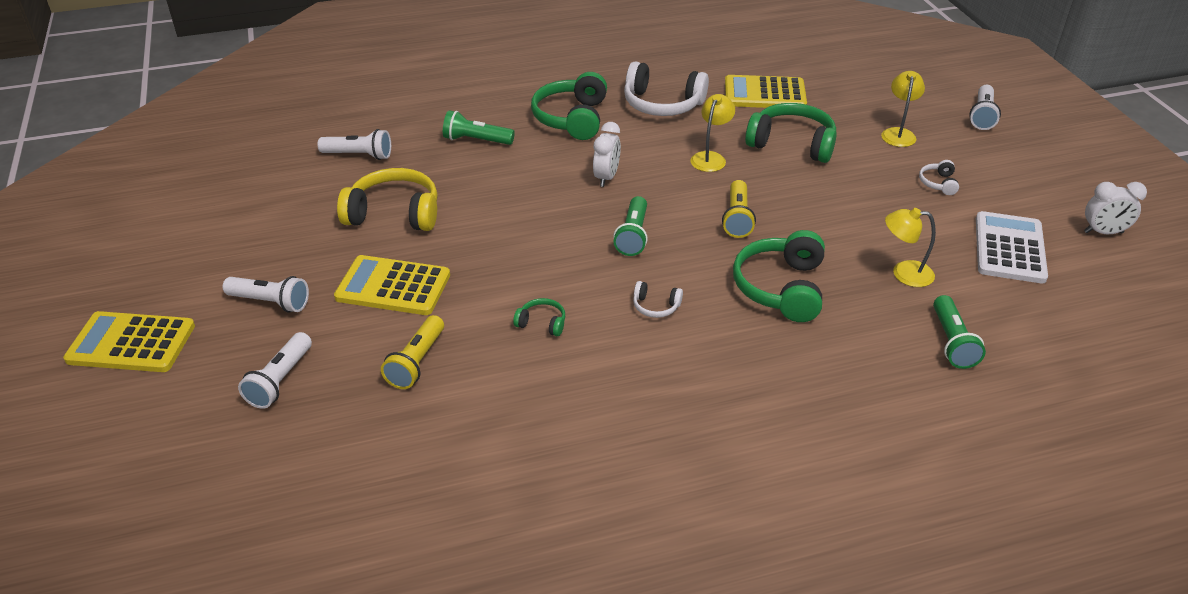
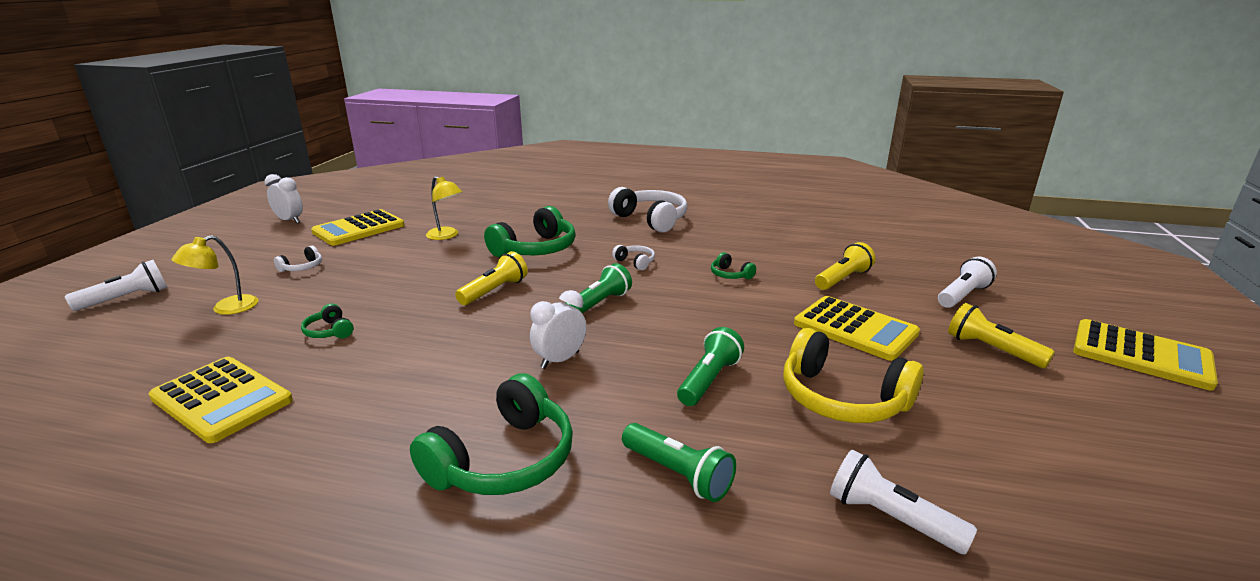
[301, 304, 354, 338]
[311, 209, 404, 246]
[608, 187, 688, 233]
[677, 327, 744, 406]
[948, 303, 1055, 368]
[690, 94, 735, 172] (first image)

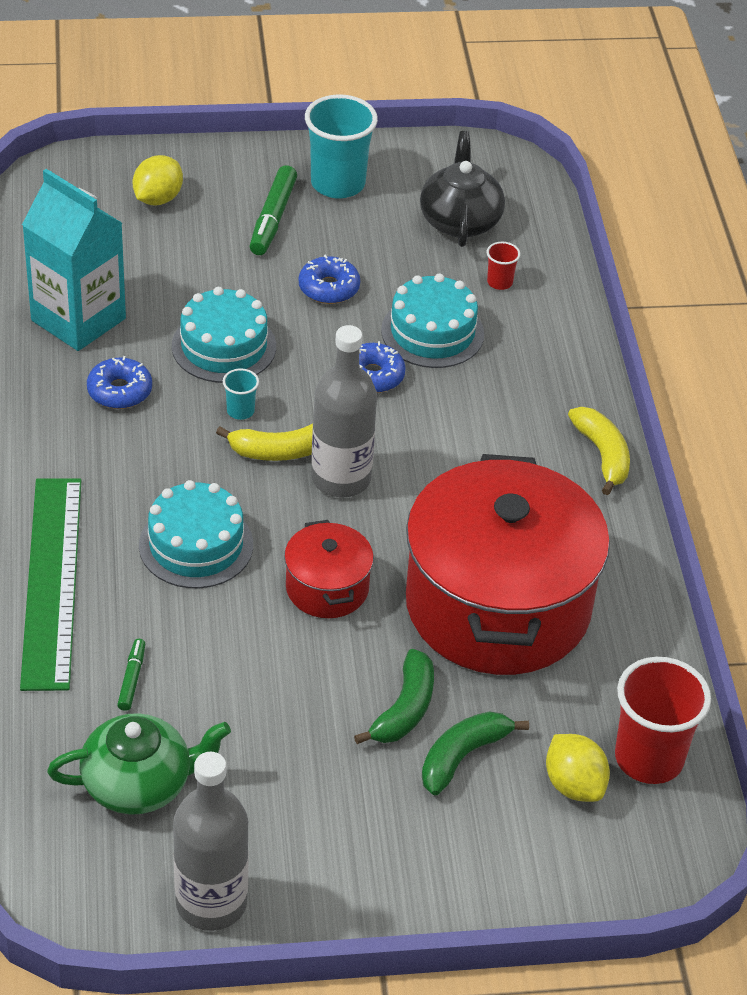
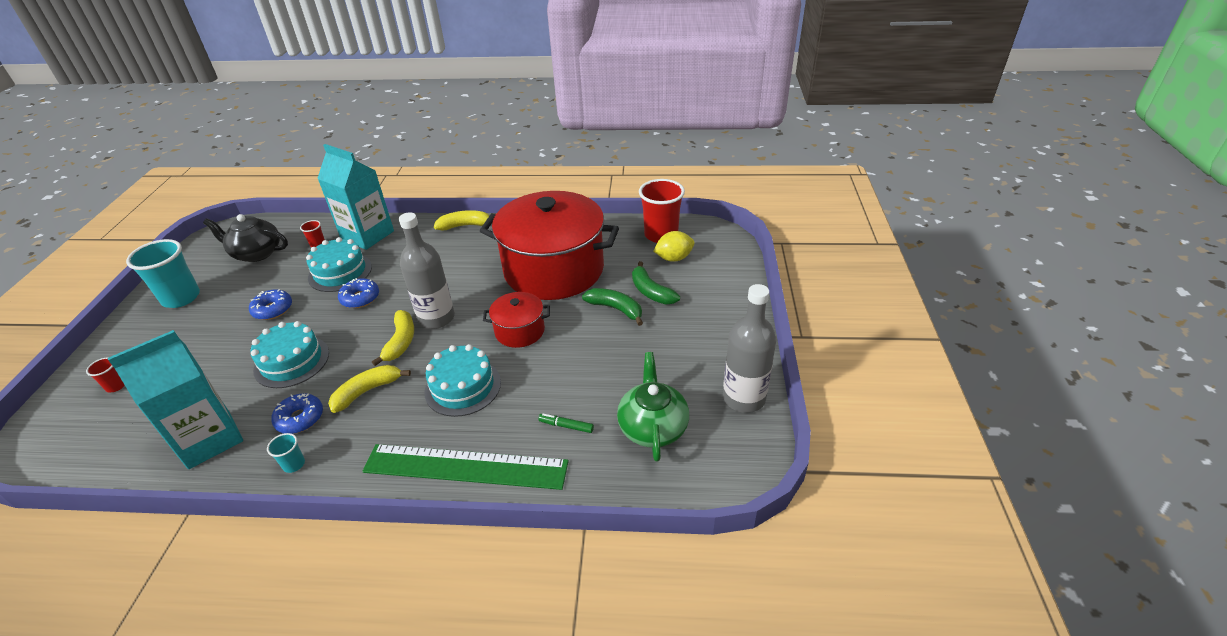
[86, 357, 125, 393]
[267, 433, 305, 473]
[317, 144, 394, 250]
[328, 365, 411, 413]
[250, 165, 297, 255] (first image)

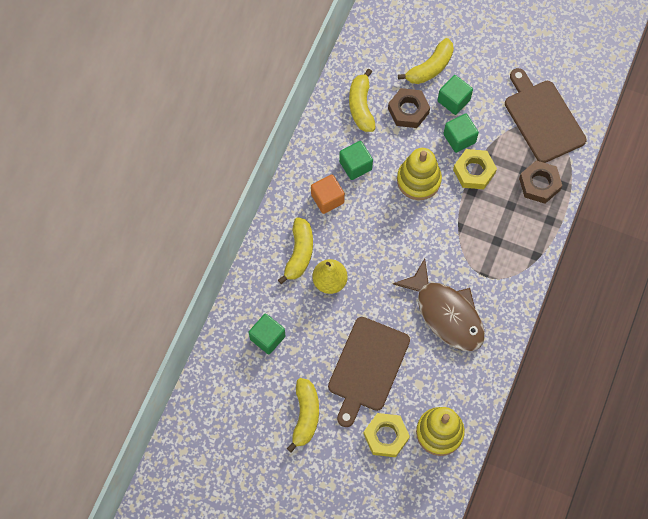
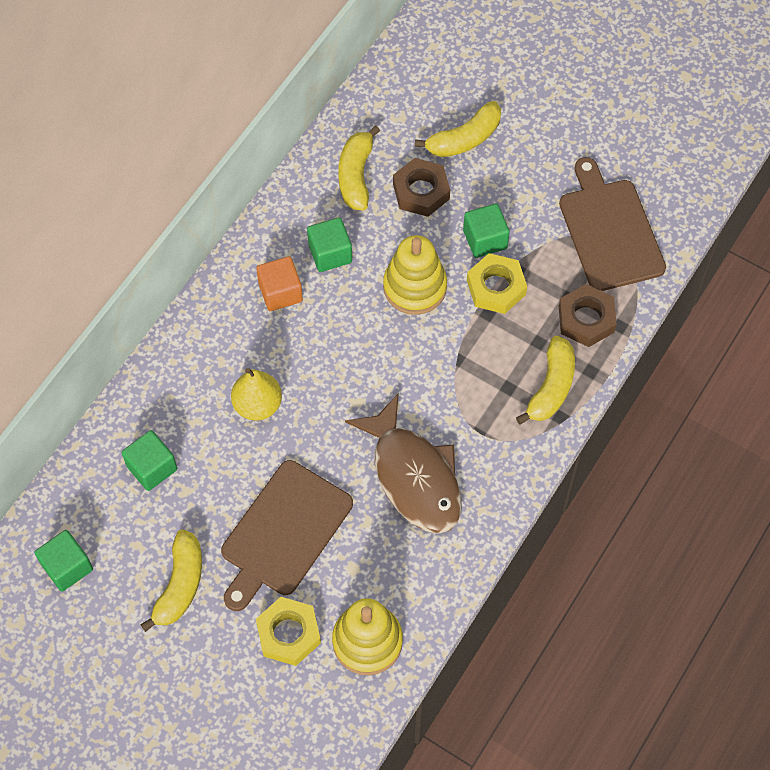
[35, 530, 93, 592]
[516, 336, 575, 425]

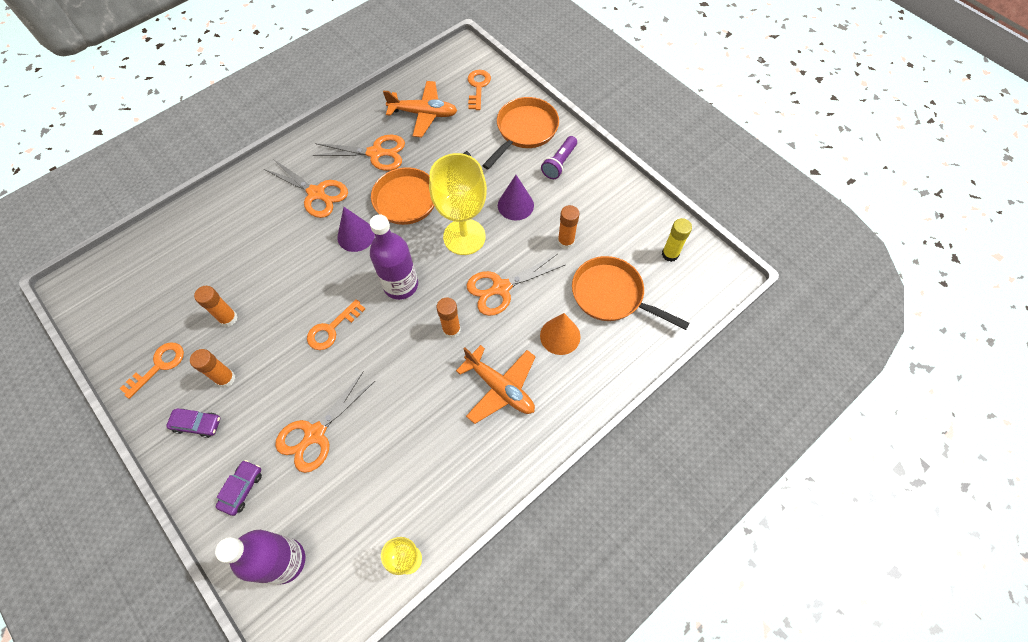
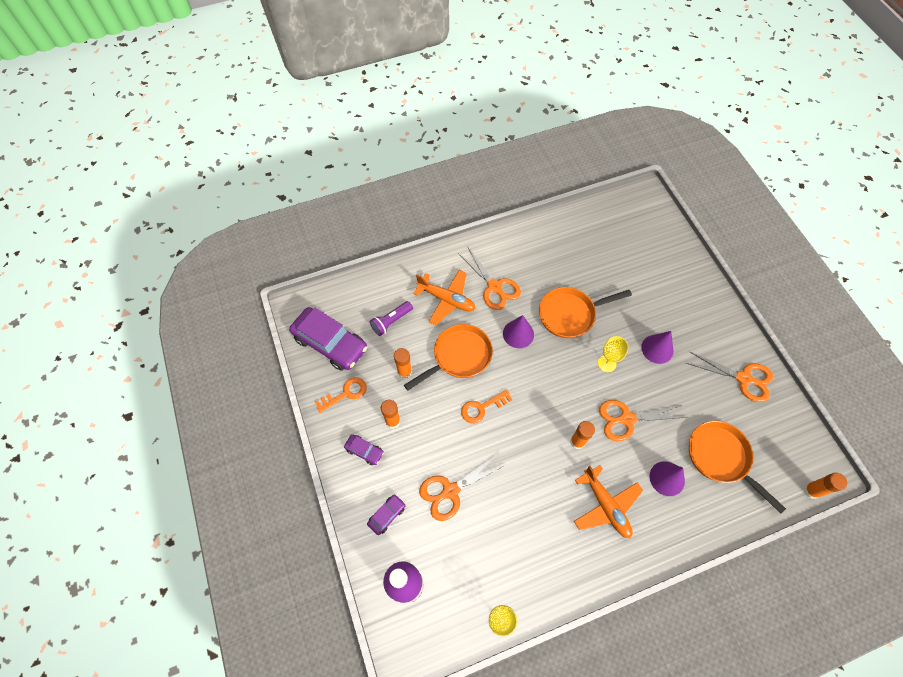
[289, 307, 367, 370]
[370, 301, 413, 336]
[404, 324, 493, 391]
[413, 270, 476, 325]
[598, 336, 629, 372]
[650, 461, 685, 496]
[686, 352, 773, 402]
[803, 473, 847, 499]
[370, 214, 418, 300] (first image)
[468, 70, 491, 110] (first image)
[662, 218, 692, 262] (first image)

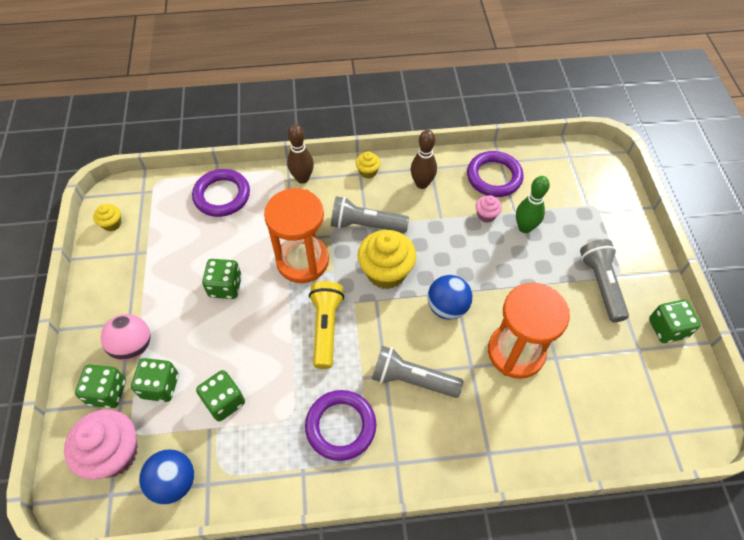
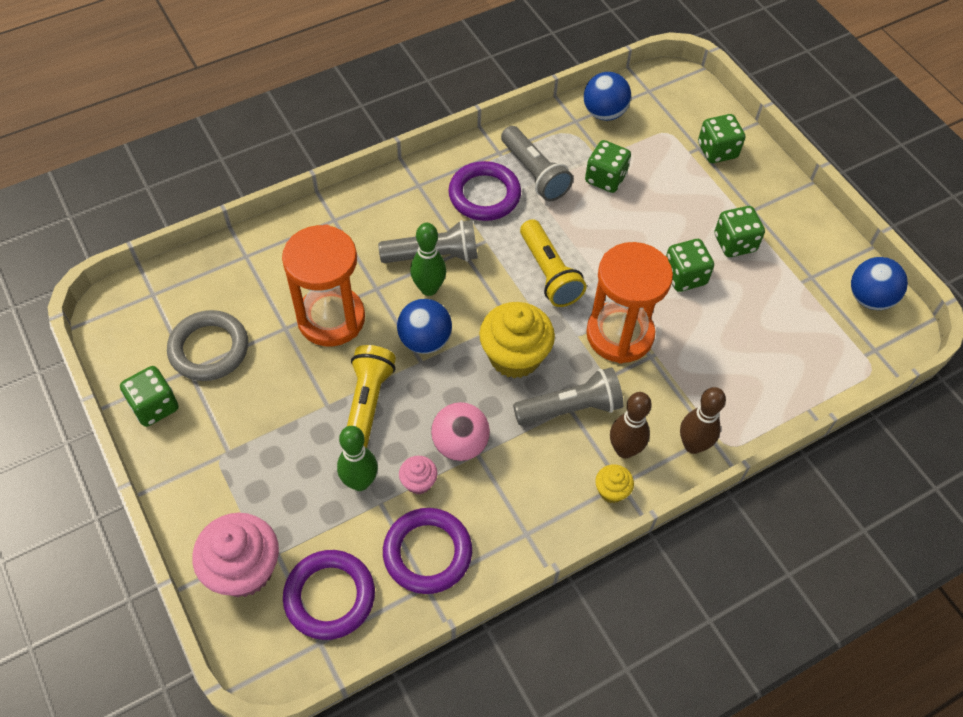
[167, 310, 248, 381]
[192, 513, 279, 597]
[283, 550, 375, 640]
[347, 345, 396, 448]
[410, 223, 446, 296]
[431, 402, 490, 461]
[501, 126, 573, 201]
[610, 392, 652, 458]
[714, 206, 765, 257]
[851, 257, 908, 310]

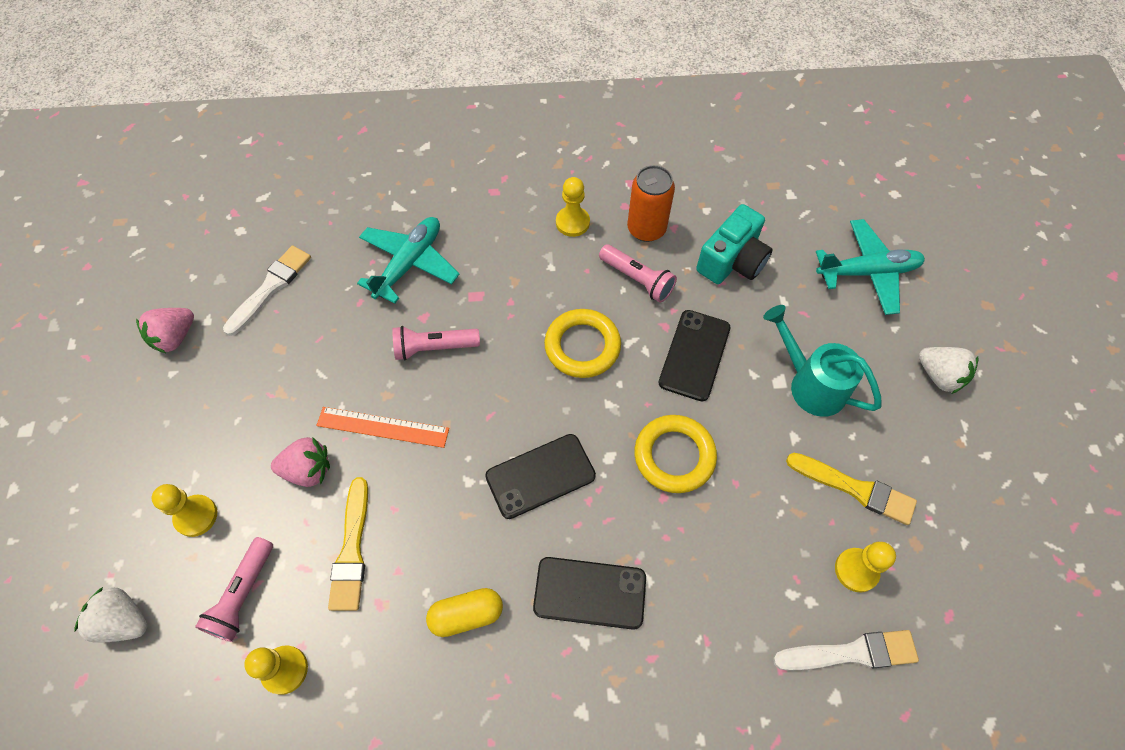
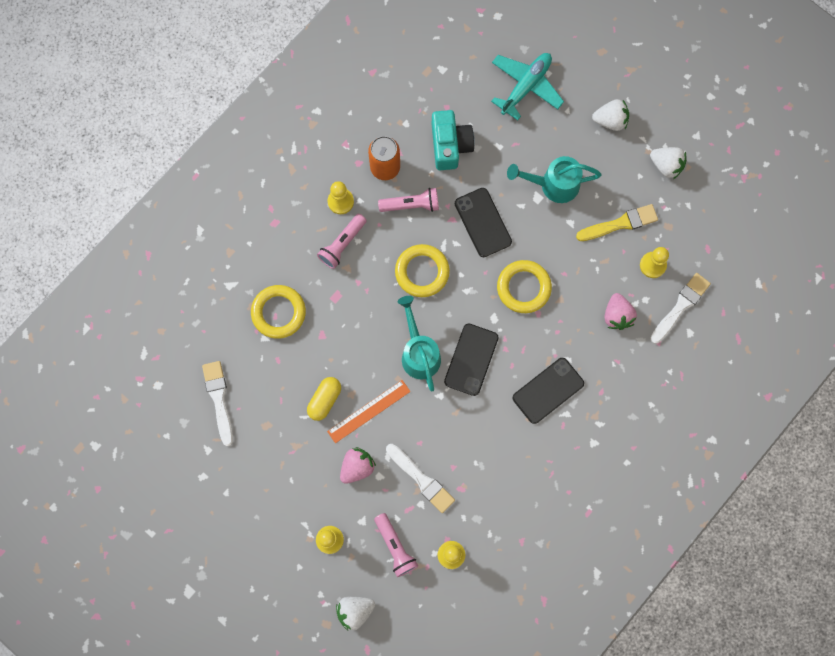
[251, 285, 306, 339]
[307, 377, 341, 421]
[317, 214, 367, 269]
[386, 444, 455, 513]
[398, 296, 441, 391]
[604, 293, 637, 330]
[650, 147, 687, 179]

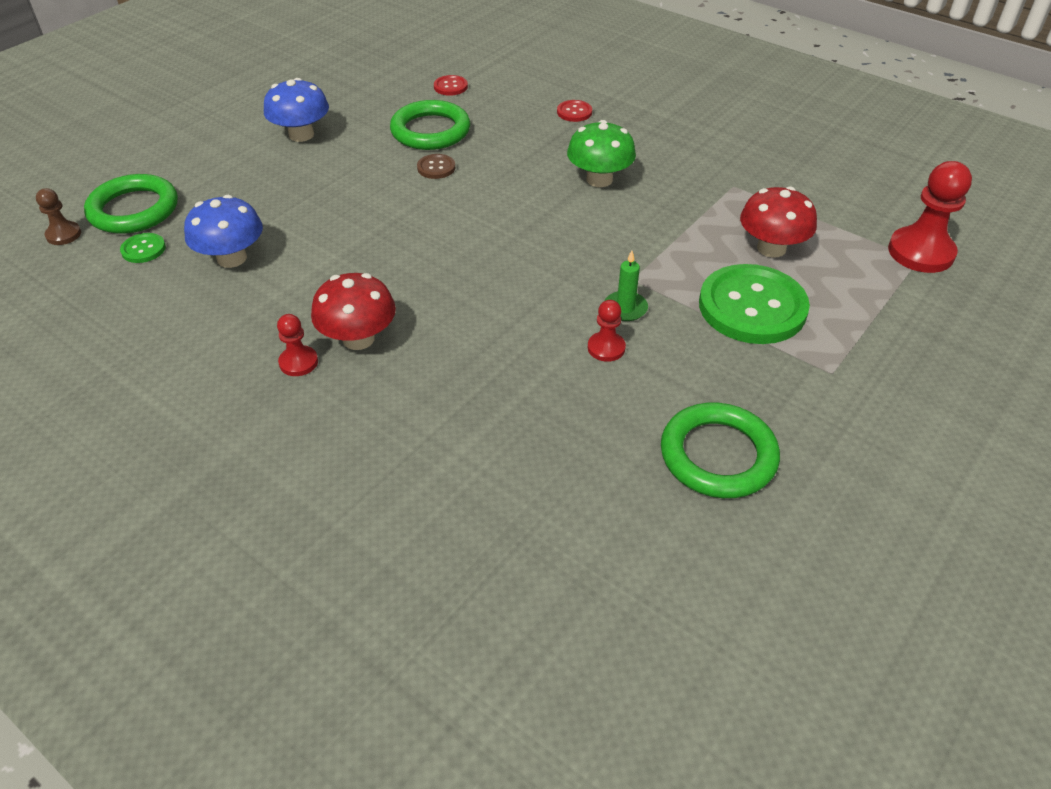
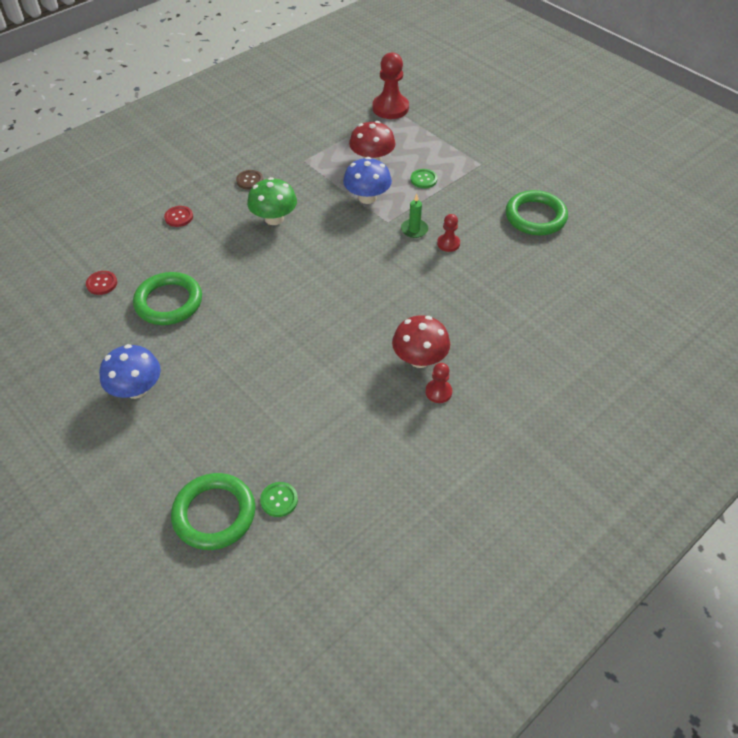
[236, 170, 263, 190]
[343, 157, 392, 204]
[411, 169, 437, 188]
[36, 188, 81, 245] (first image)

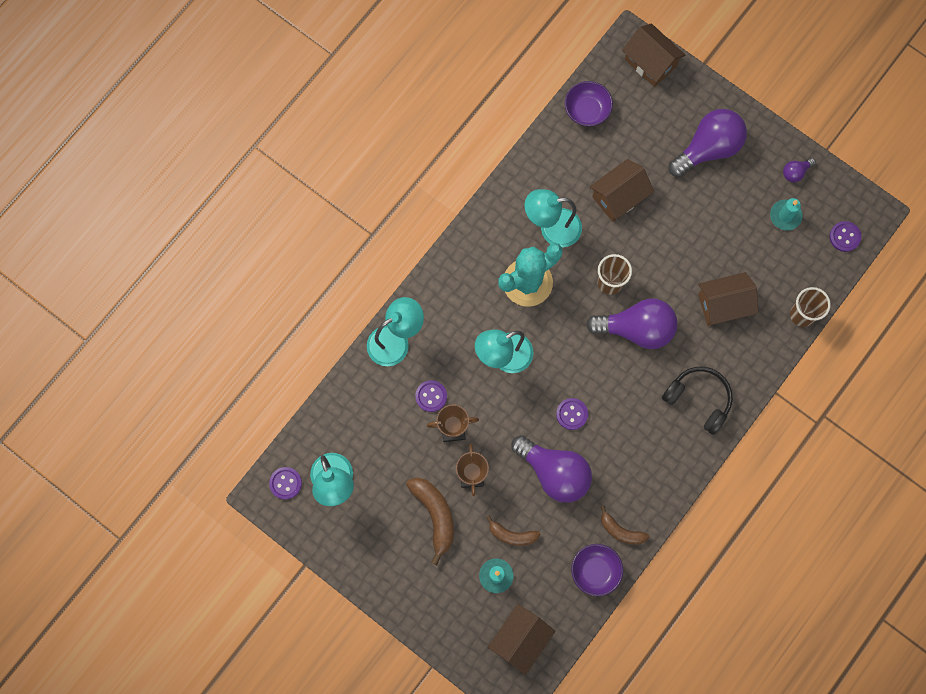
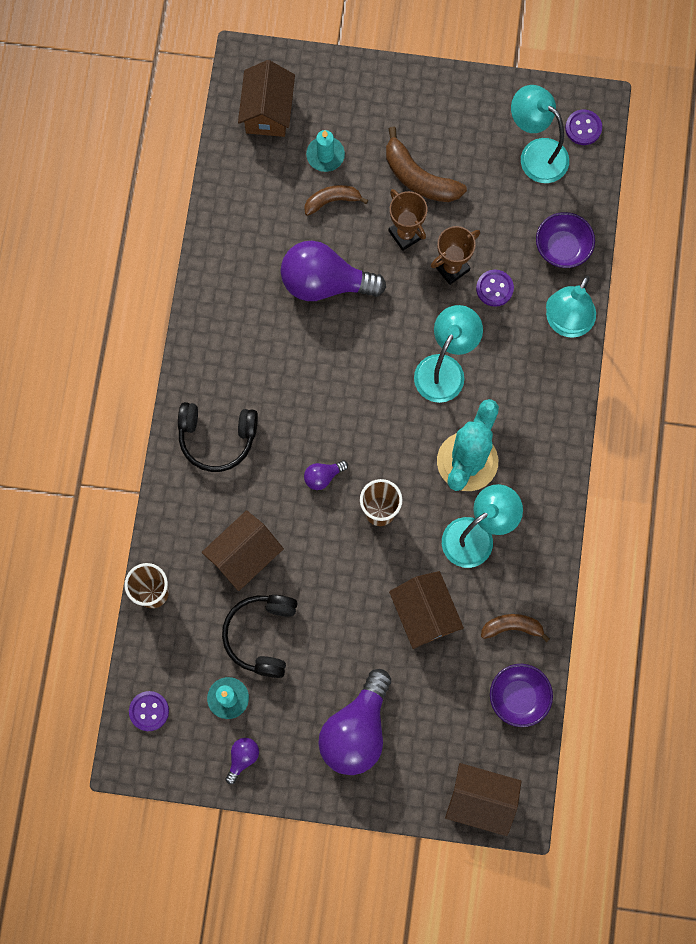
[222, 595, 298, 678]
[304, 460, 348, 490]
[389, 571, 464, 649]
[481, 614, 550, 642]
[536, 212, 595, 268]
[556, 398, 588, 430] (first image)

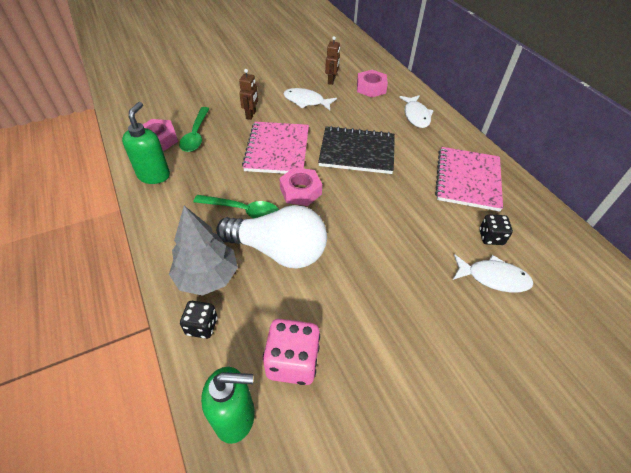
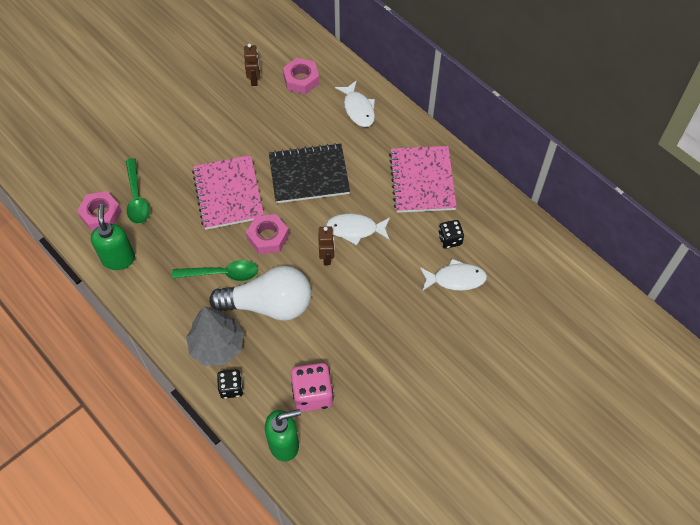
[318, 226, 335, 265]
[326, 213, 390, 245]

